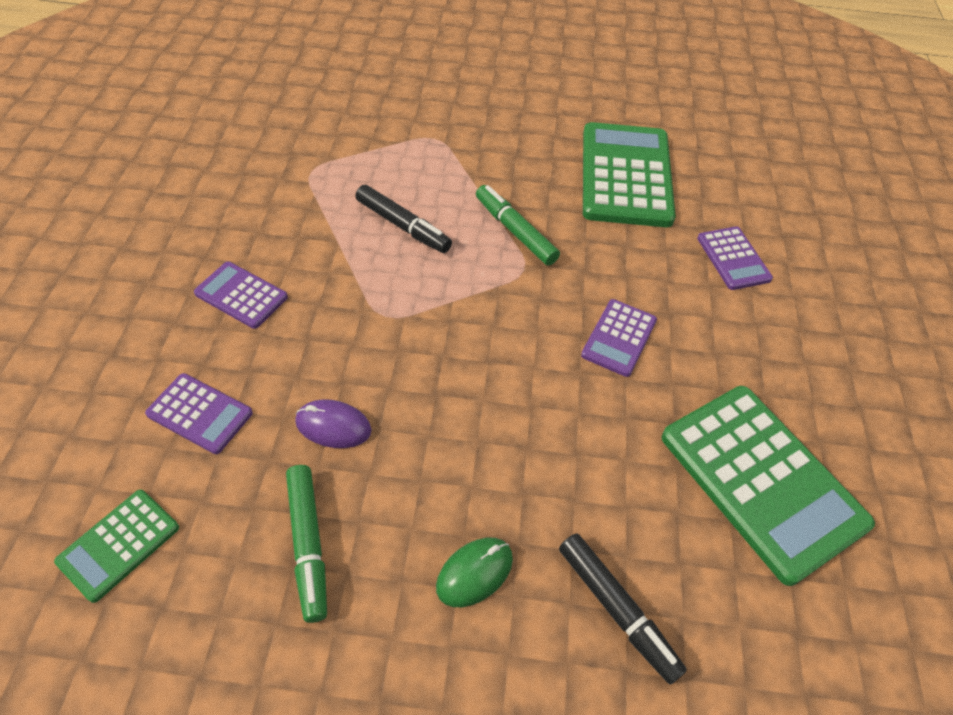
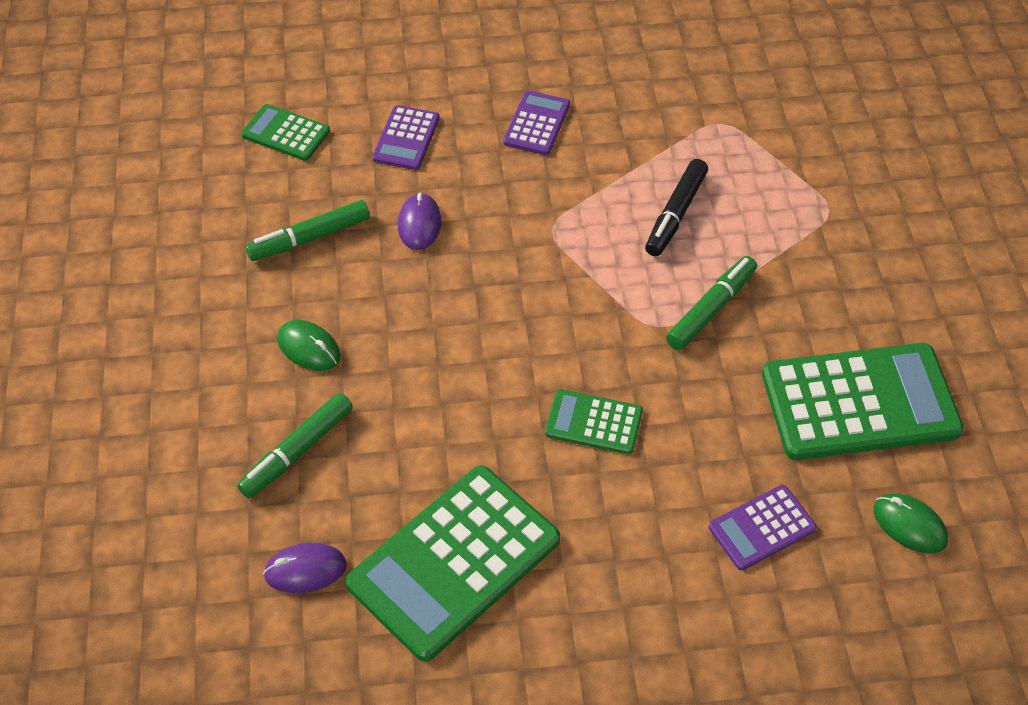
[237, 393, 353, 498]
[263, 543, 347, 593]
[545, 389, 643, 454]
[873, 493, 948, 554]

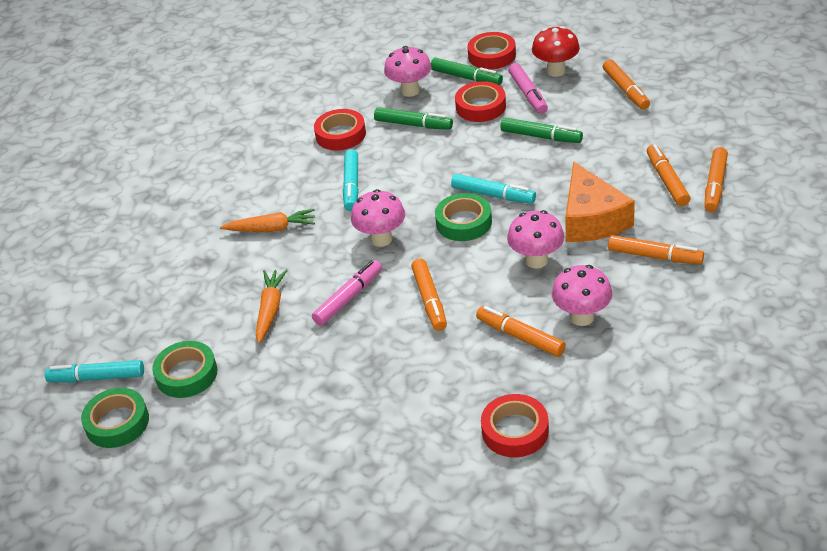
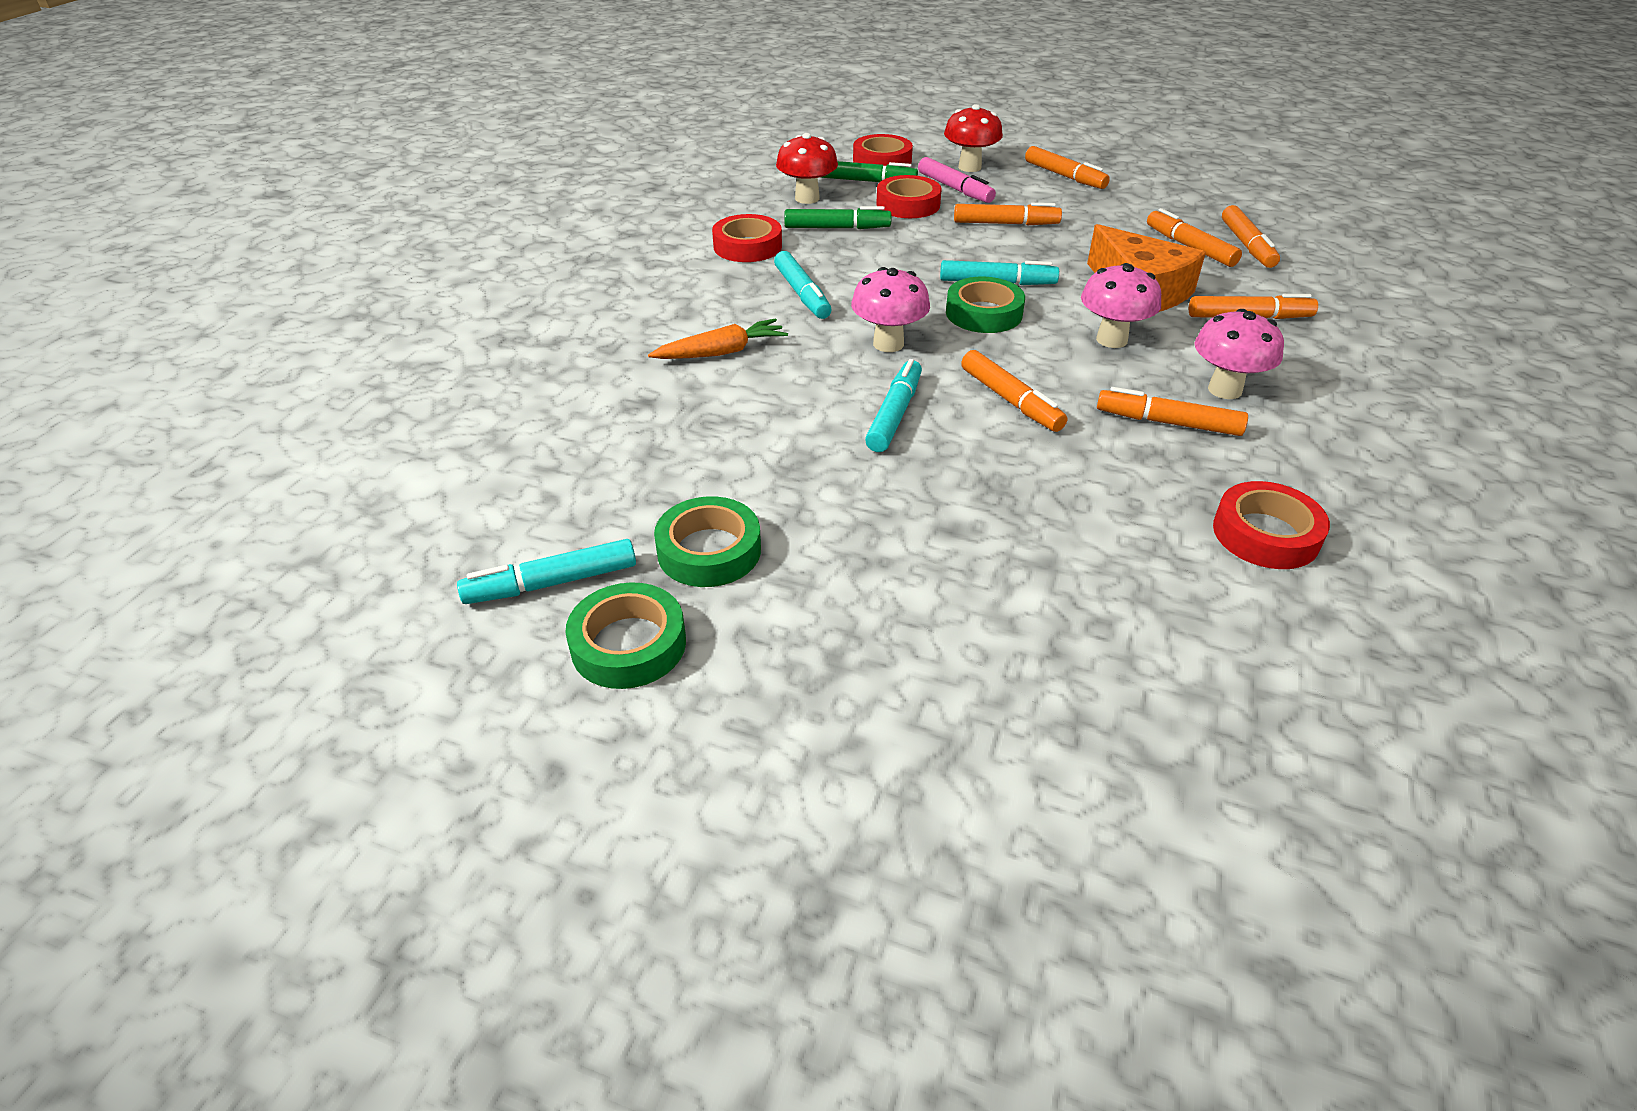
[776, 133, 838, 204]
[865, 359, 922, 452]
[954, 203, 1062, 225]
[256, 269, 288, 343] (first image)

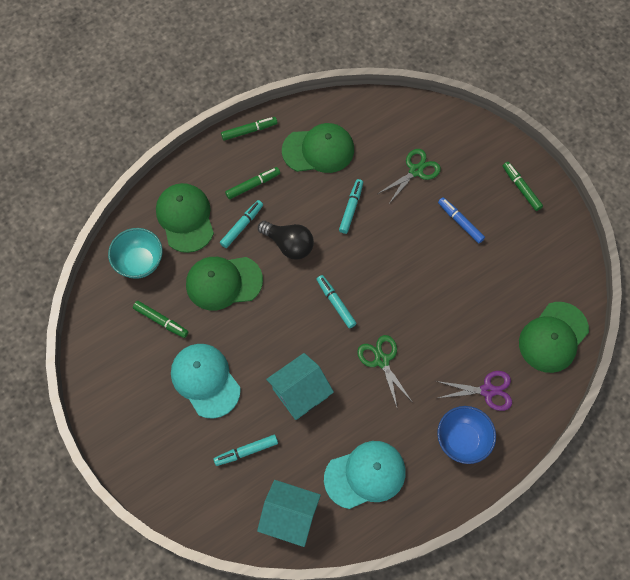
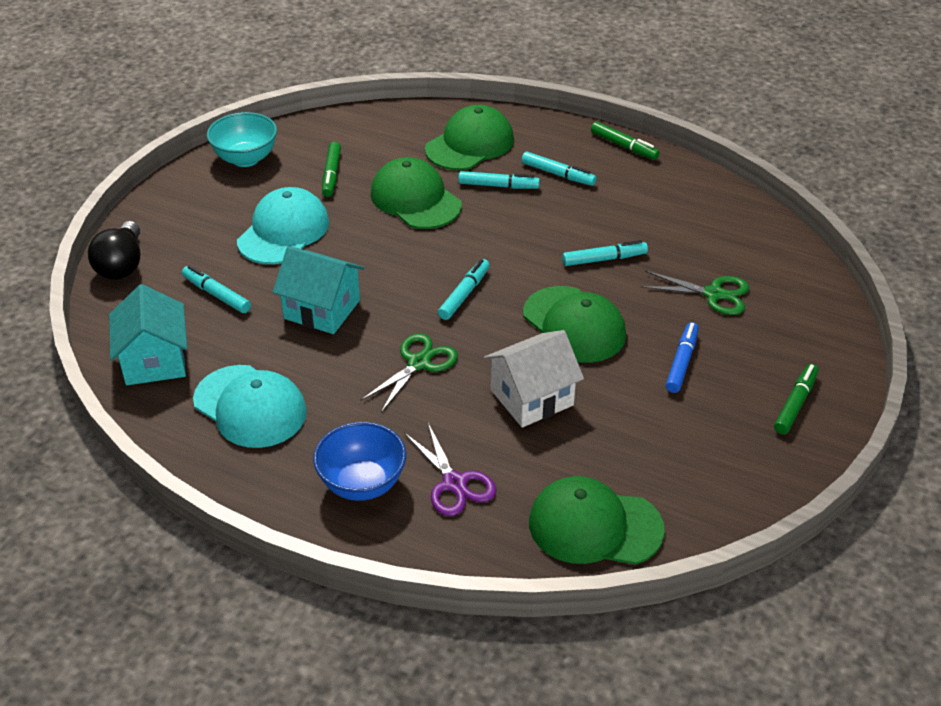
[88, 221, 140, 280]
[207, 112, 277, 167]
[484, 330, 584, 428]
[521, 152, 596, 186]
[523, 286, 626, 363]

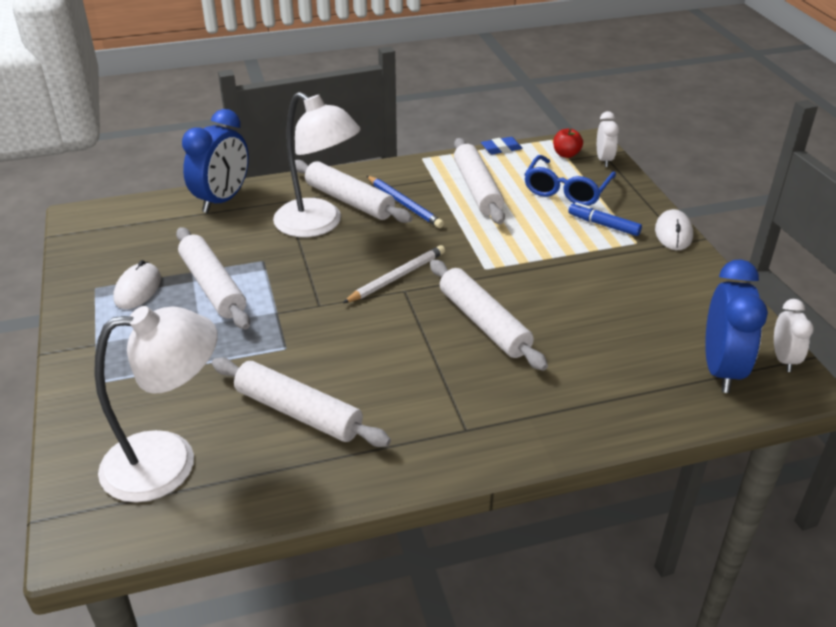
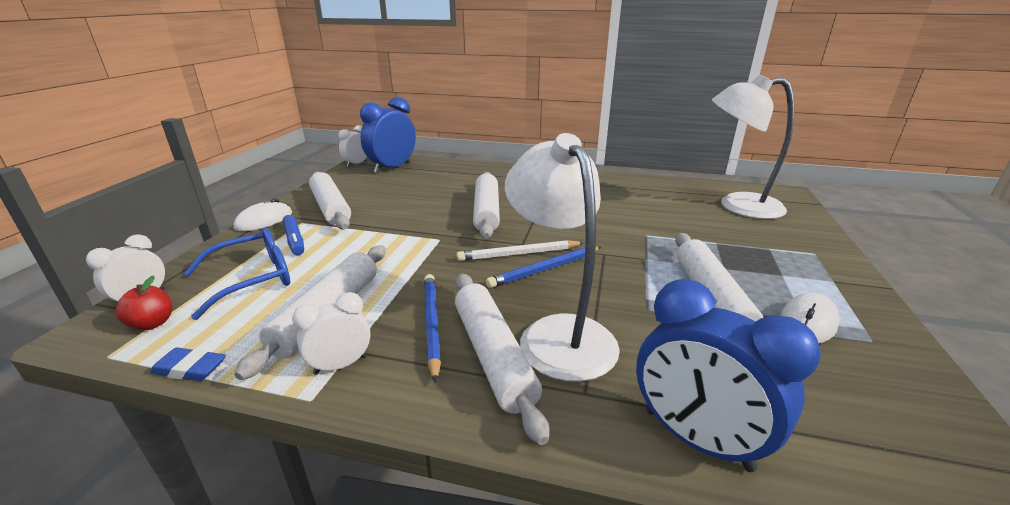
[292, 292, 371, 375]
[309, 171, 351, 229]
[486, 246, 601, 288]
[636, 279, 821, 472]

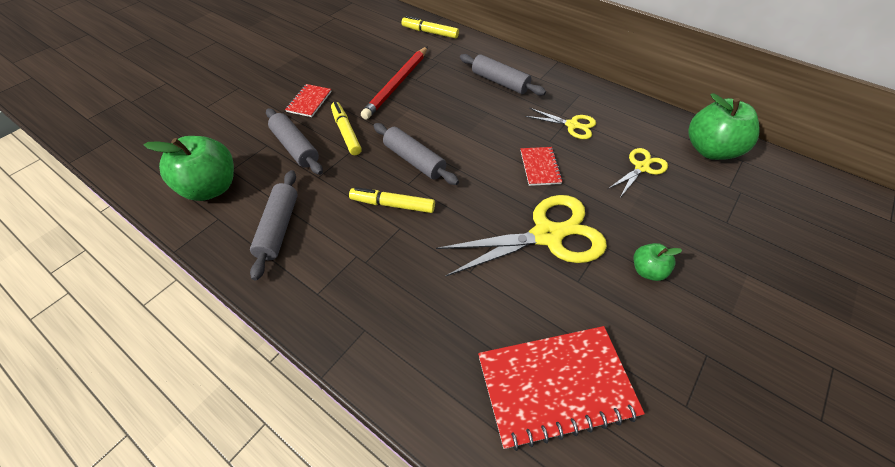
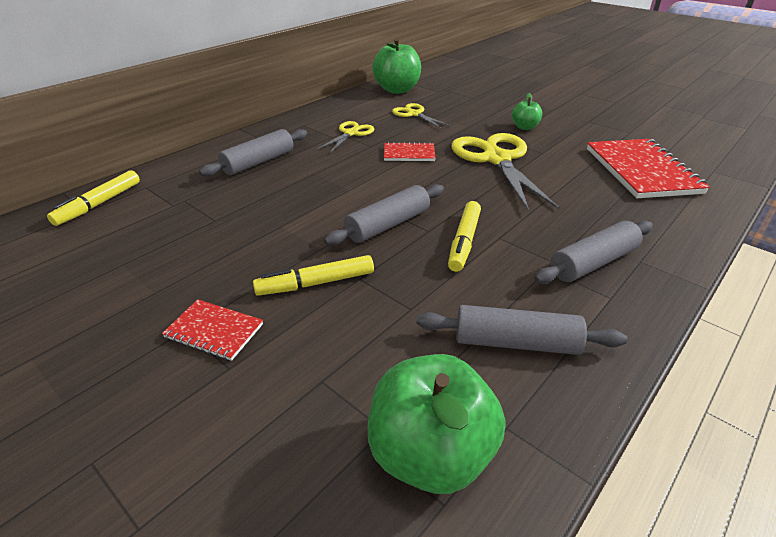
[534, 221, 653, 284]
[361, 46, 428, 120] (first image)

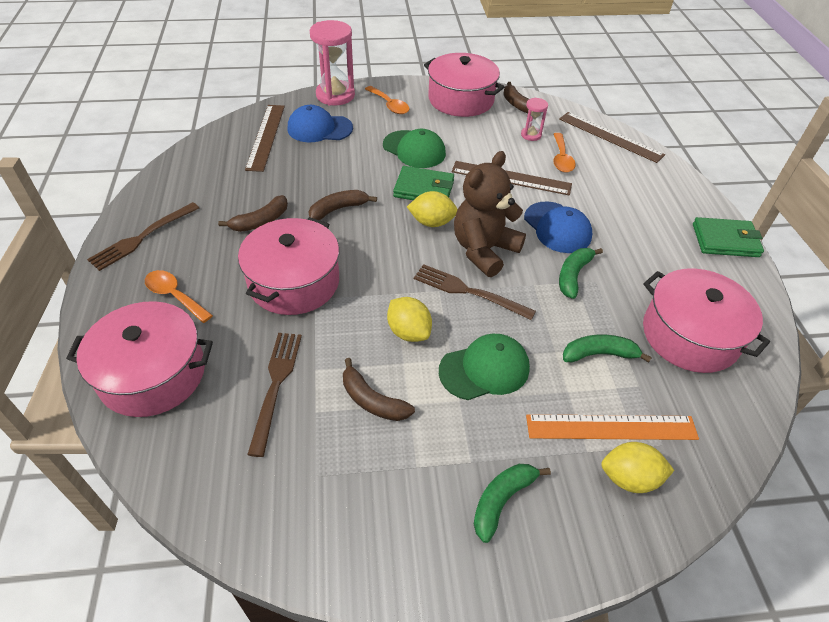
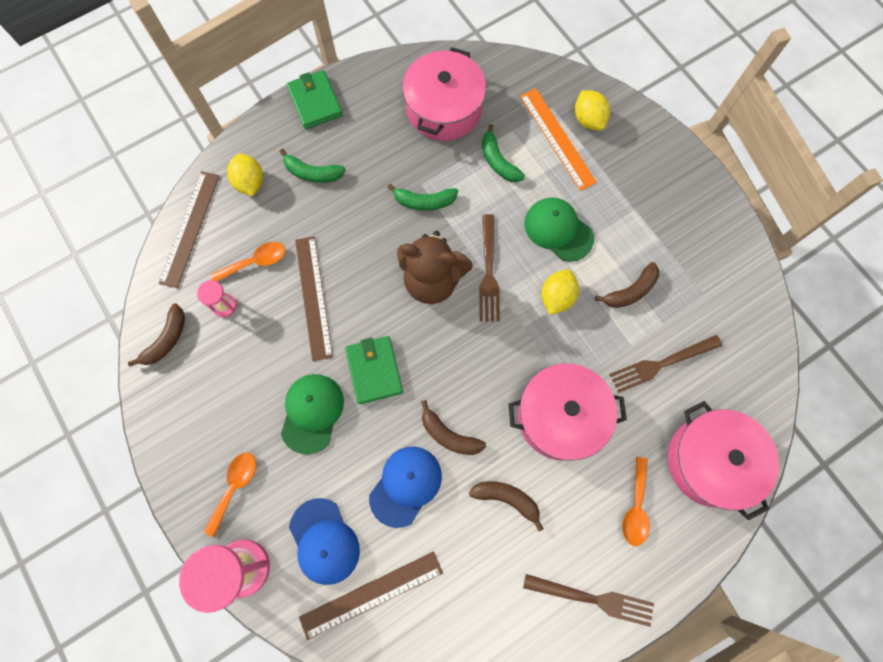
[227, 154, 263, 196]
[279, 149, 346, 183]
[369, 446, 442, 528]
[595, 262, 659, 308]
[424, 53, 505, 117] (first image)

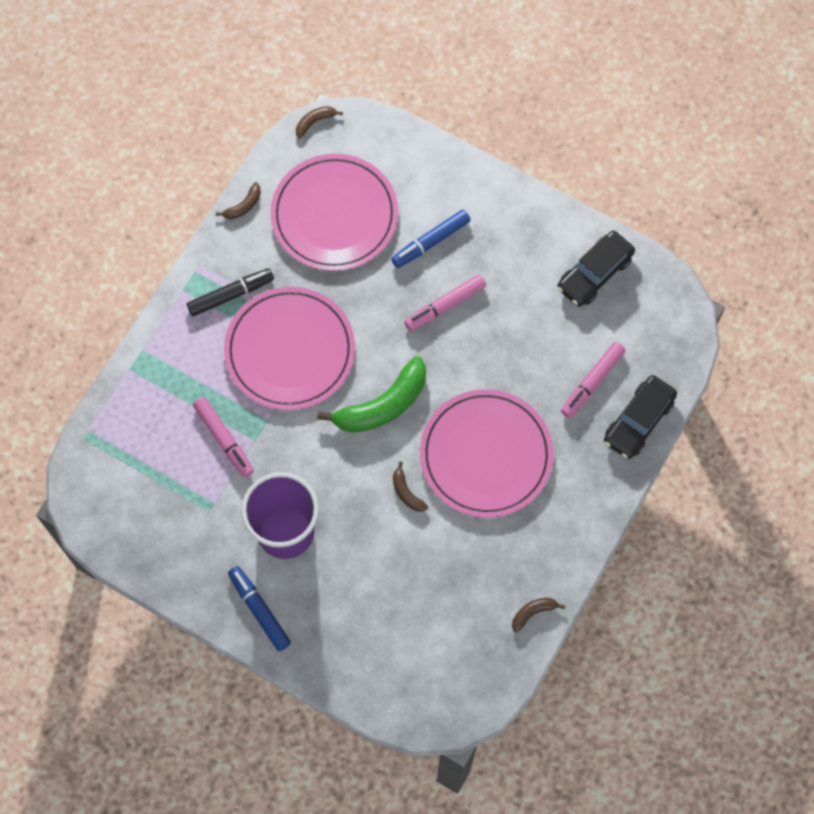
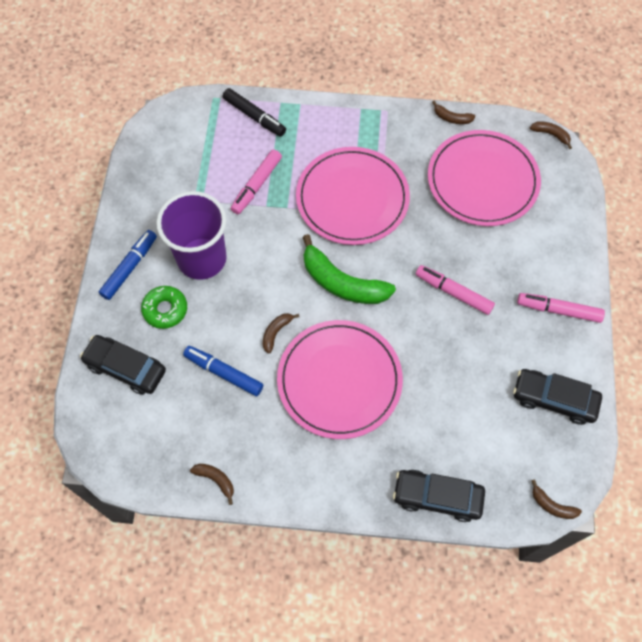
[80, 335, 166, 395]
[141, 286, 187, 329]
[183, 346, 263, 396]
[223, 88, 286, 137]
[517, 293, 605, 323]
[531, 479, 582, 519]

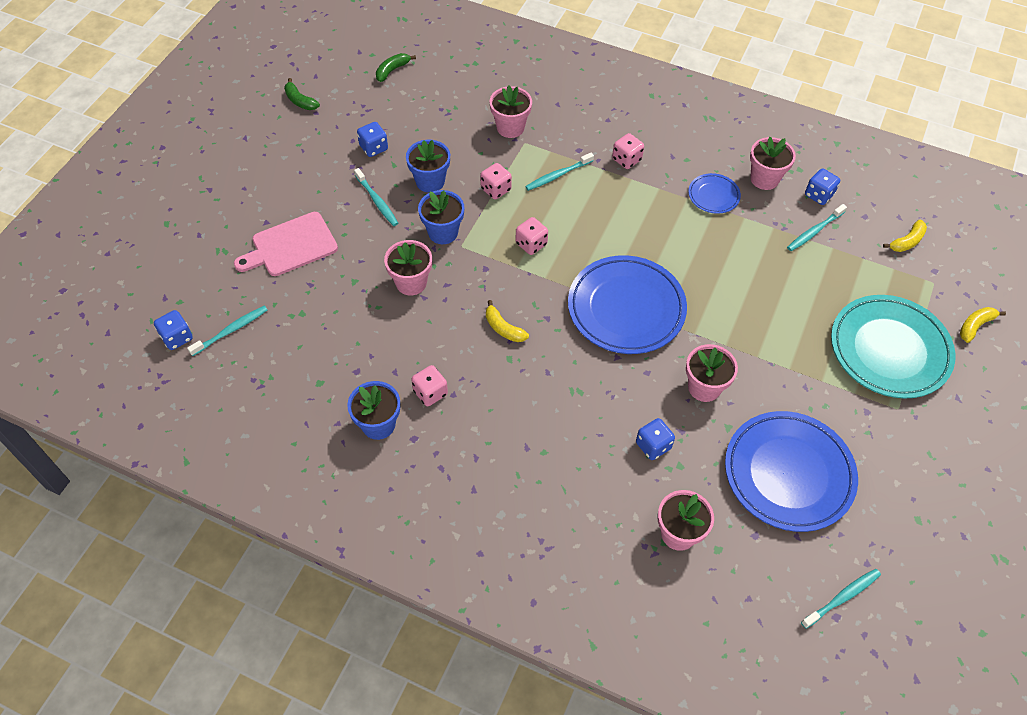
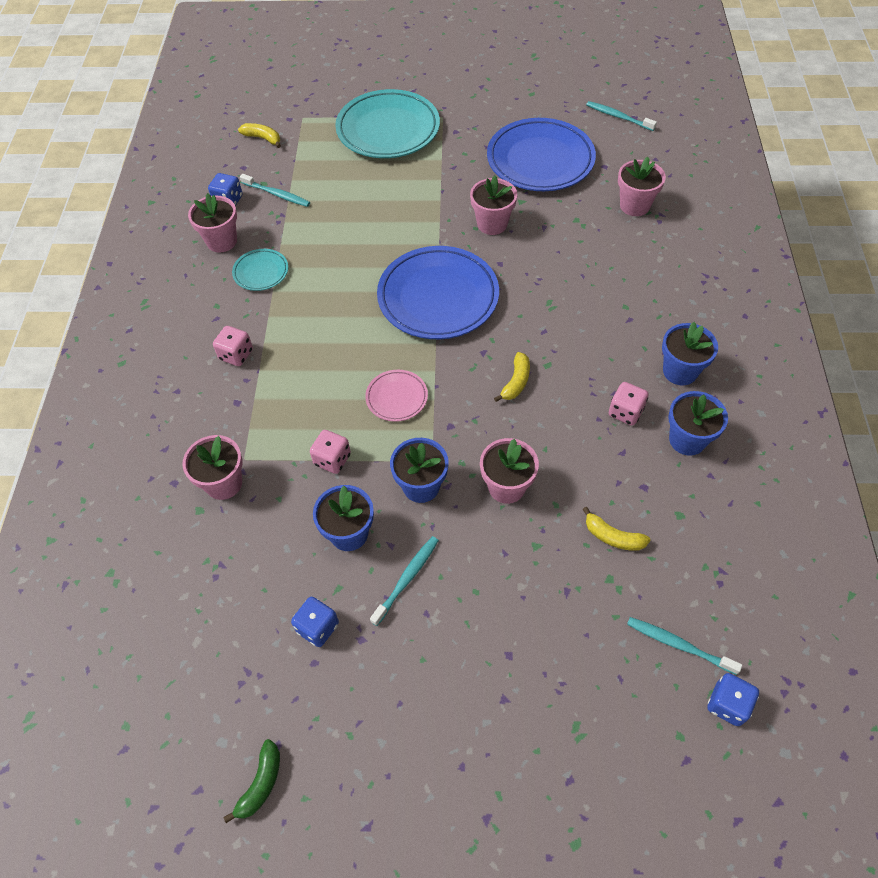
[232, 249, 288, 291]
[365, 370, 428, 422]
[583, 507, 651, 551]
[662, 322, 718, 385]
[234, 212, 338, 276] (first image)
[376, 53, 416, 82] (first image)
[525, 153, 594, 191] (first image)
[636, 418, 675, 460] (first image)

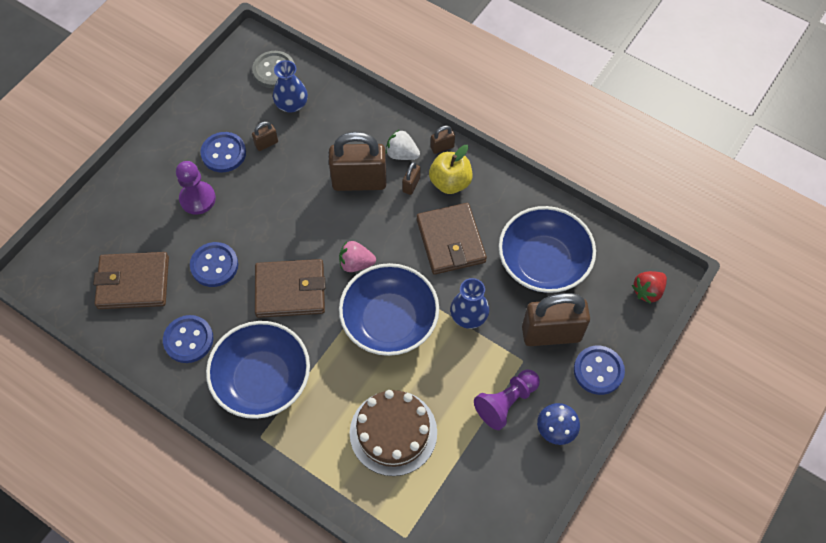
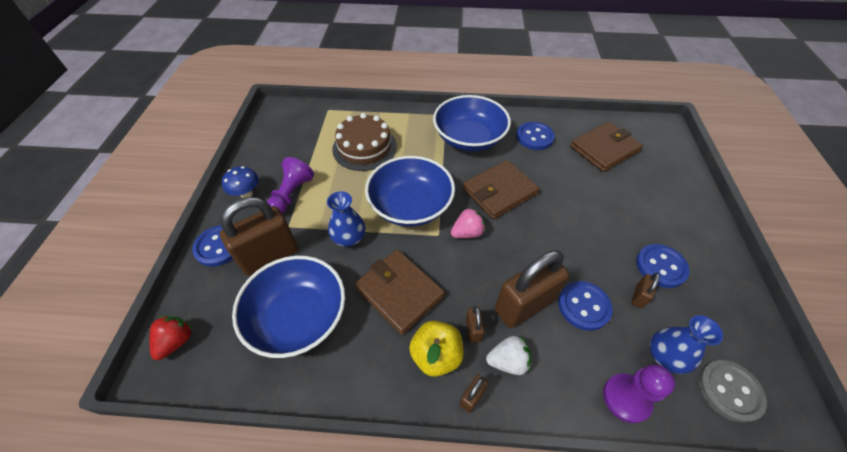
[558, 281, 613, 331]
[603, 365, 675, 423]

